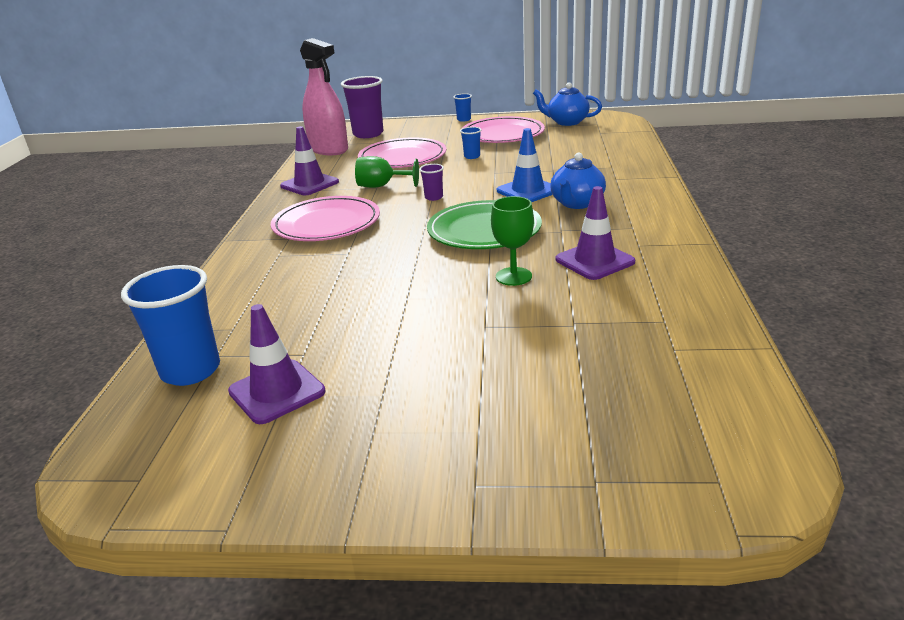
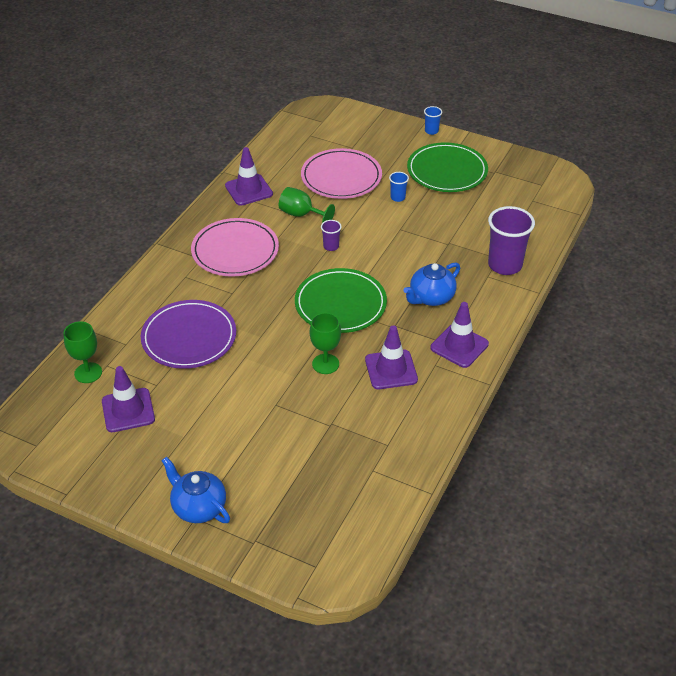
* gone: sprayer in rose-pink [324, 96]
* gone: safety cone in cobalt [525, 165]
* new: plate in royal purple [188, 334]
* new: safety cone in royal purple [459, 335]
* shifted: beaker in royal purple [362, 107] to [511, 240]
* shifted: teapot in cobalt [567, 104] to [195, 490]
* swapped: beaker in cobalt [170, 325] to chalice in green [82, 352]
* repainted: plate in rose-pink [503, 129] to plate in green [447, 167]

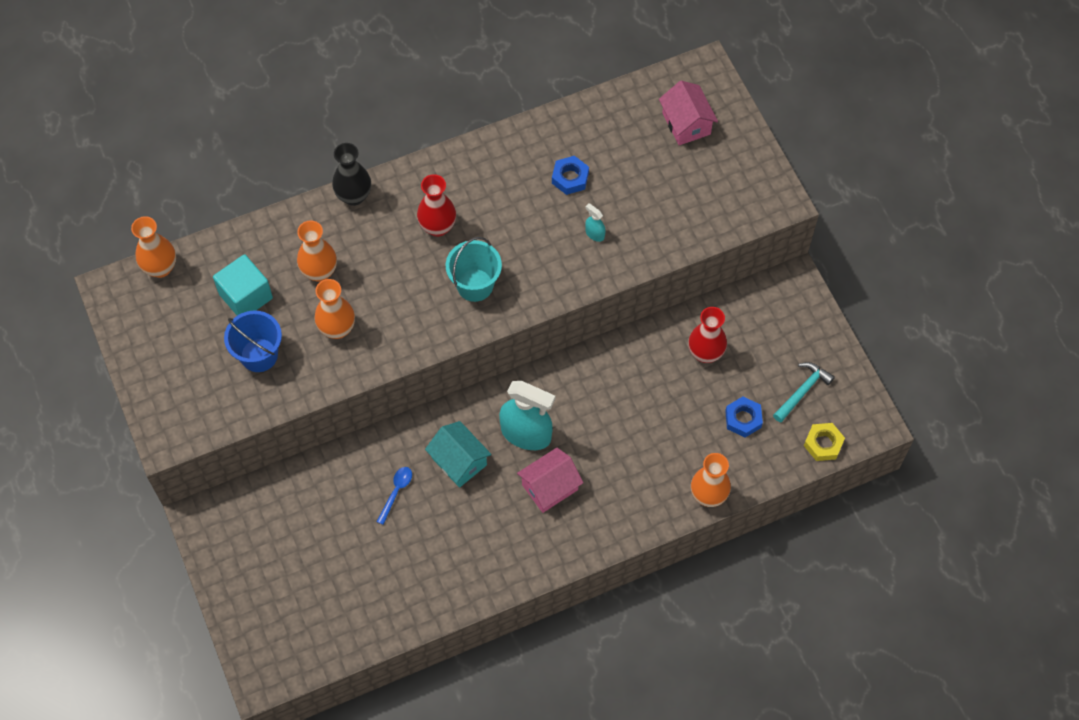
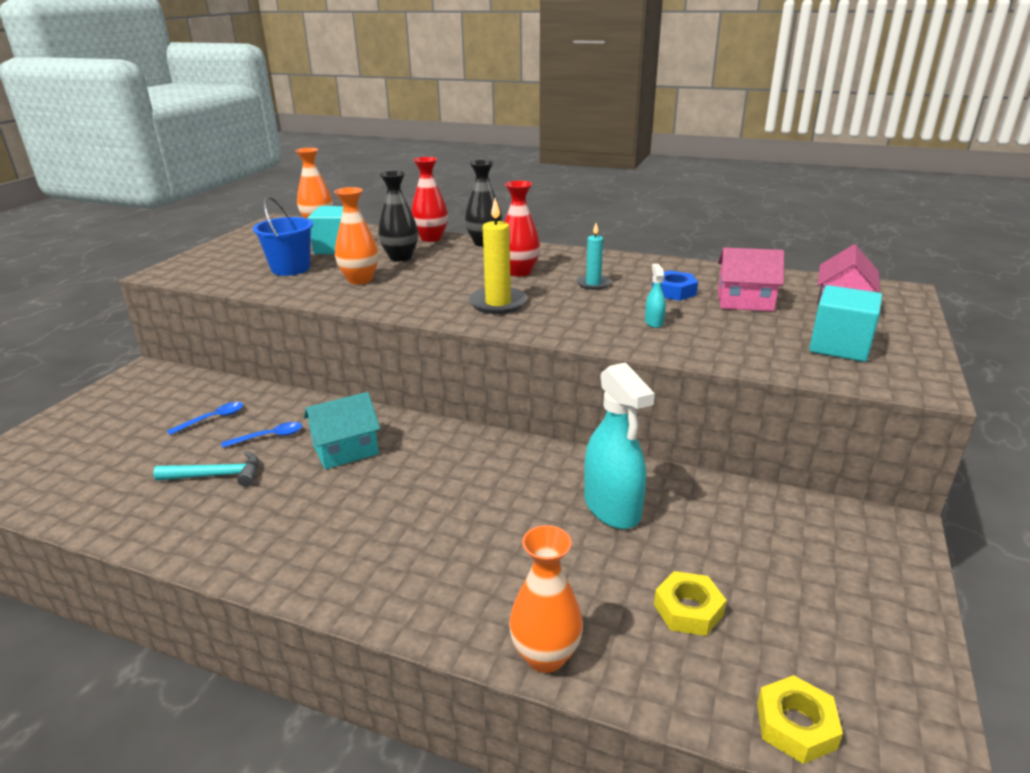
* new: tablespoon in cobalt [205, 418]
* new: candle in turquoise [593, 256]
* new: solid cube in turquoise [845, 323]
* shifted: sprayer in turquoise [527, 415] to [619, 445]
* shifted: toy house in rose-pink [550, 480] to [751, 279]
* shifted: vase in red [707, 335] to [429, 199]
* shifted: claw hammer in turquoise [804, 392] to [206, 469]
* swapped: bucket in turquoise [474, 269] to candle in golden [498, 256]
* repainted: vase in bright orange [317, 251] to vase in jet-black [398, 216]
* repainted: hex nut in cobalt [744, 416] to hex nut in golden [690, 603]
* rotated: toy house in turquoise [458, 454] = [342, 430] 60 degrees clockwise

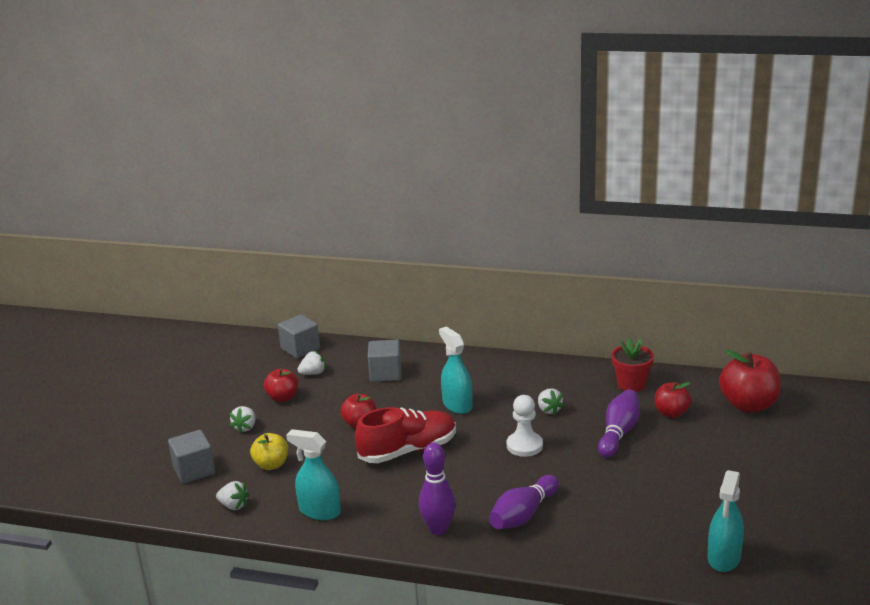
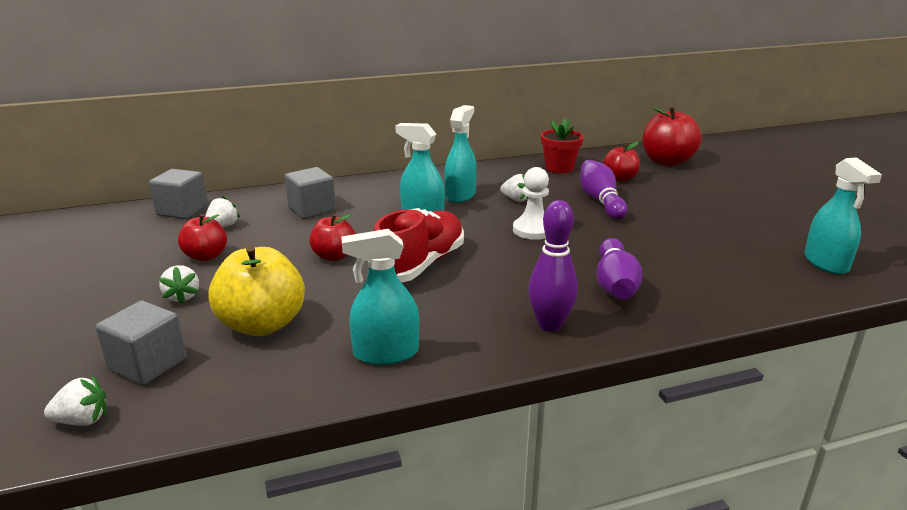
* new: sprayer in turquoise [460, 154]
* shifted: strawberry in white [232, 495] to [75, 400]
* scaled: apple in golden [269, 451] = [256, 290] x1.66

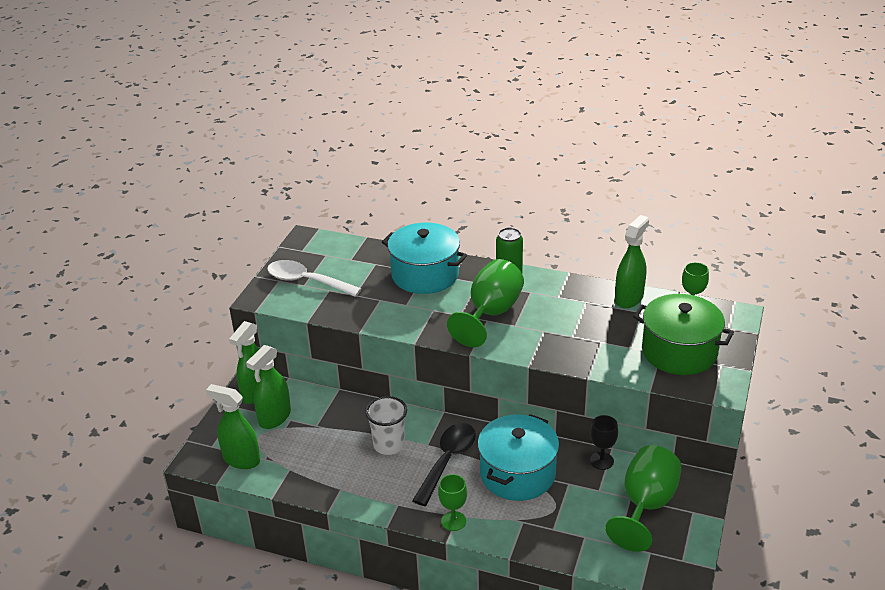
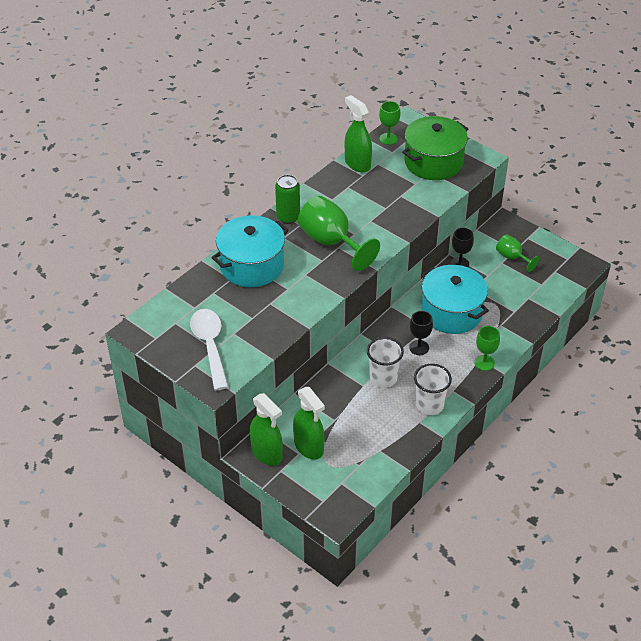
* gone: sprayer in green [233, 426]
* new: beaker in white [433, 389]
* swapped: tablespoon in jet-black [444, 464] to chalice in jet-black [421, 333]
* rotated: tablespoon in white [314, 278] = [209, 349] 120 degrees clockwise
* scaled: chalice in green [643, 498] = [518, 253] x0.54

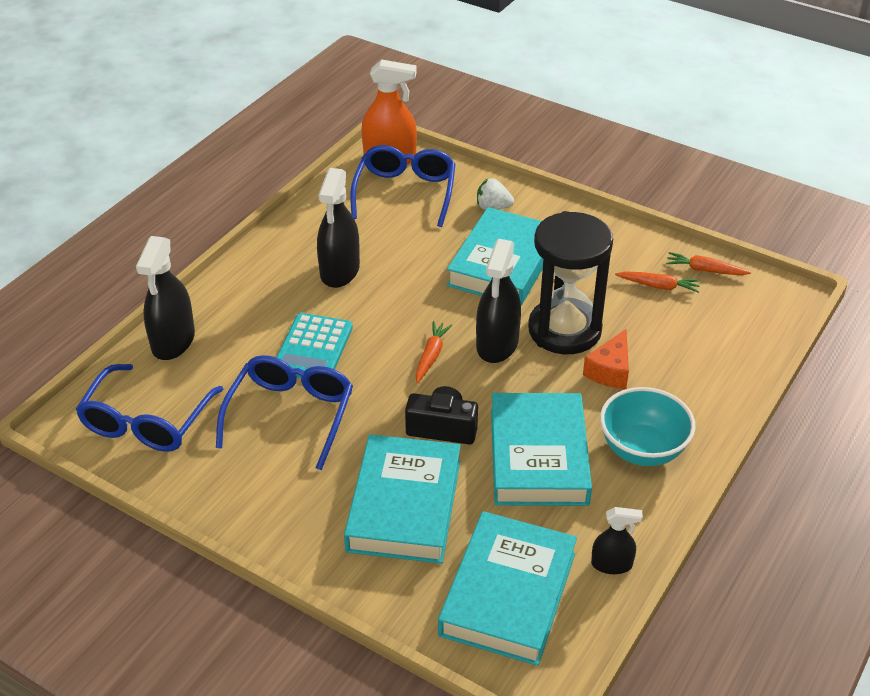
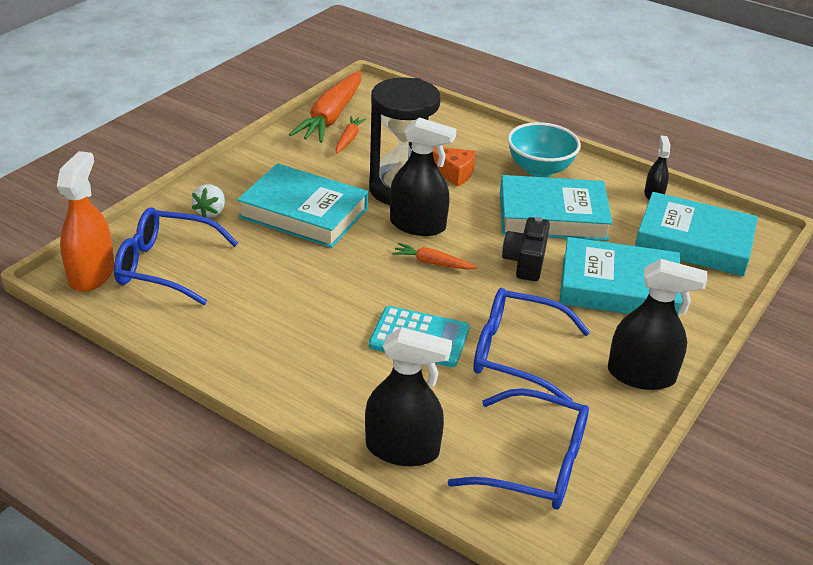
* shifted: sprayer in jet-black [338, 228] to [657, 324]
* scaled: carrot in bright orange [708, 263] = [325, 107] x2.11

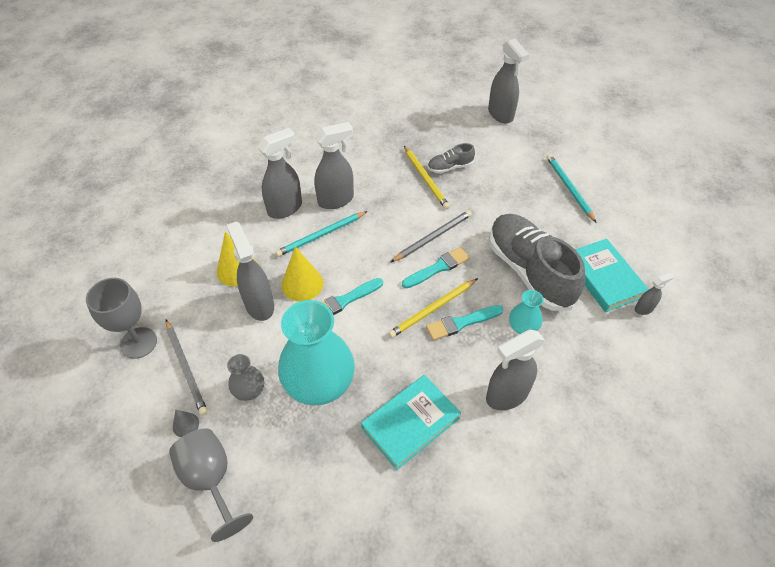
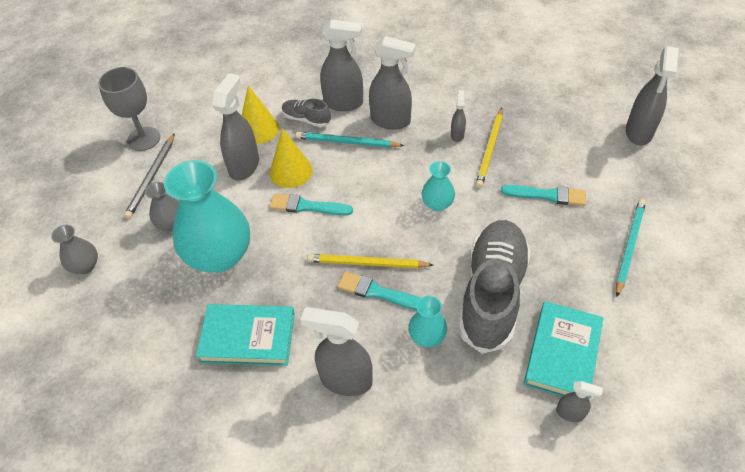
* gone: solid cone in grey [186, 423]
* new: sprayer in grey [458, 116]
* shifted: brush in turquoise [436, 268] to [543, 195]
* shifted: shoe in grey [451, 158] to [306, 113]
* swapped: chalice in grey [211, 485] to vase in grey [74, 249]
* swapped: lead pencil in grey [431, 236] to vase in turquoise [438, 186]

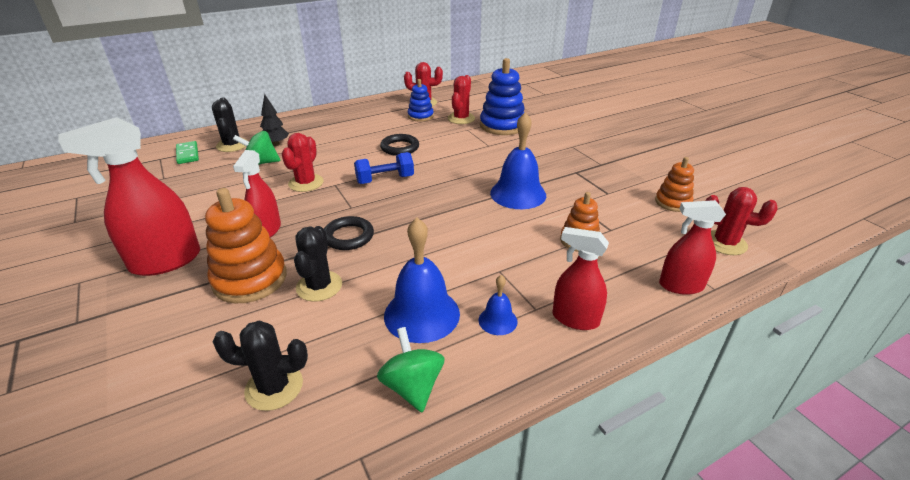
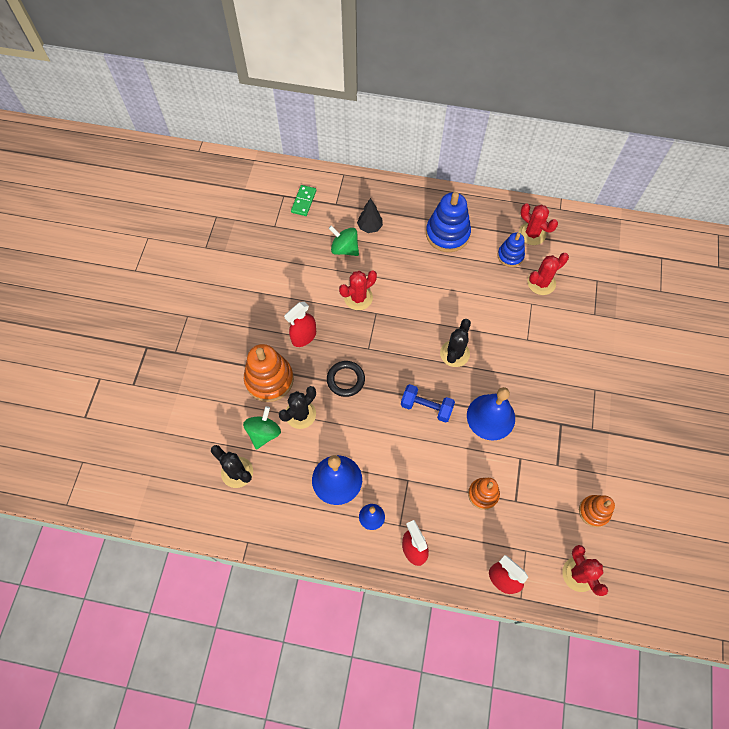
* gone: sprayer in red [129, 196]
* gone: hoop in jet-black [399, 145]
* shifted: saguaro cactus in jet-black [229, 124] to [455, 343]
* shifted: hand weight in cobalt [384, 168] to [428, 403]
* shifted: spinning top in green [411, 369] to [262, 428]
* shifted: ring stacker in cobalt [502, 96] to [448, 222]

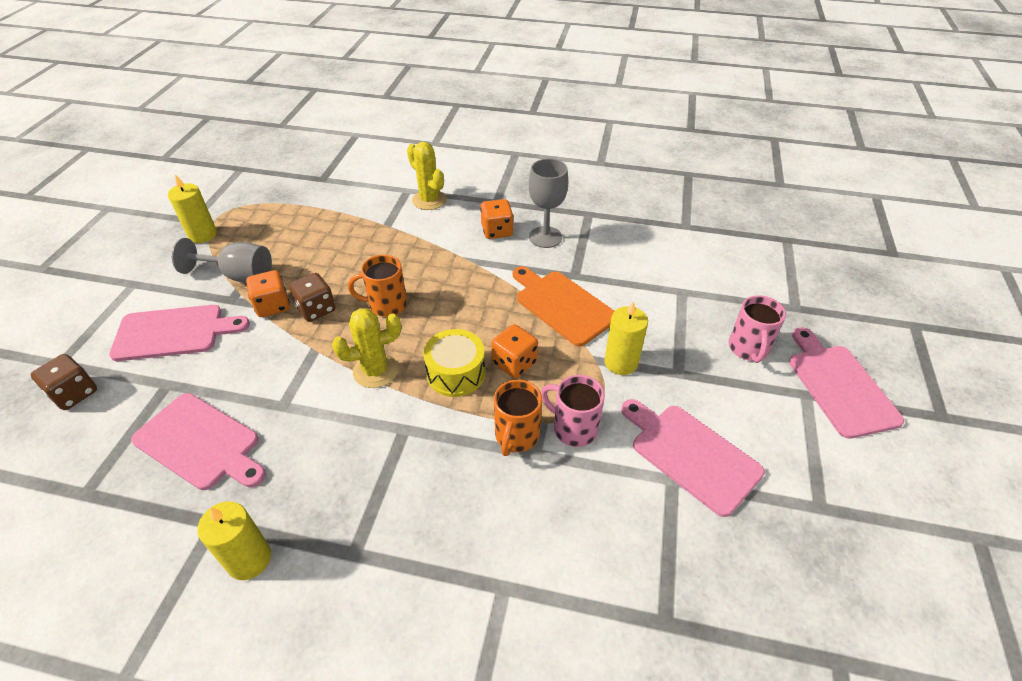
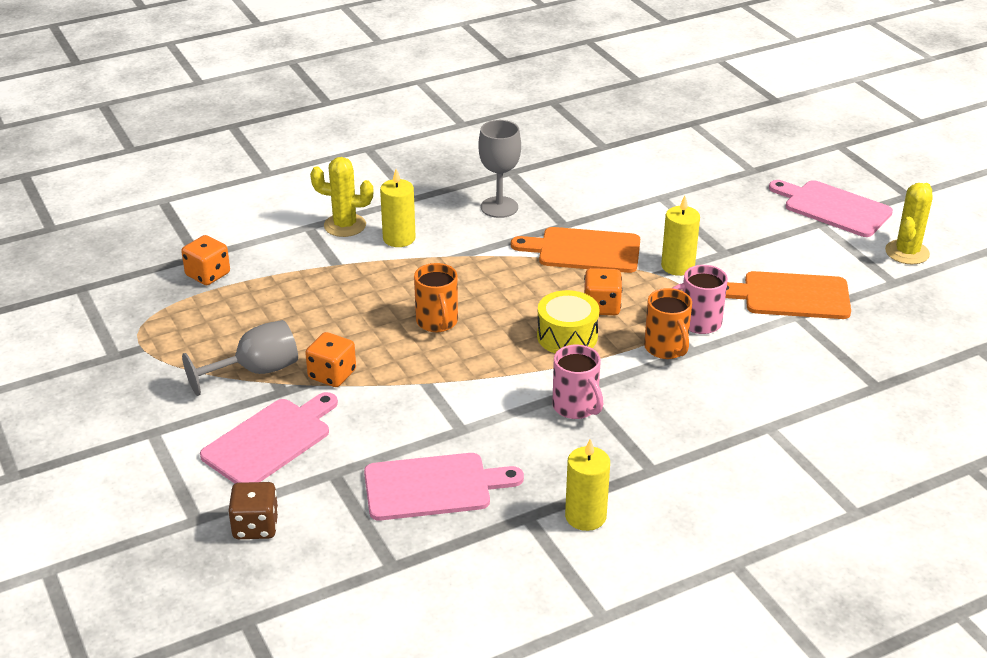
* gone: die in dark brown [312, 297]
* shifted: candle in golden [192, 208] to [398, 208]
* shifted: saguaro cactus in golden [366, 348] to [909, 223]
* shifted: die in bright orange [497, 219] to [205, 260]
* shifted: mug in rose-pink [757, 329] to [577, 382]
* repainted: chopping board in rose-pink [693, 458] to chopping board in bright orange [788, 295]
* rotated: mug in bright orange [377, 286] = [436, 297] 60 degrees counterclockwise

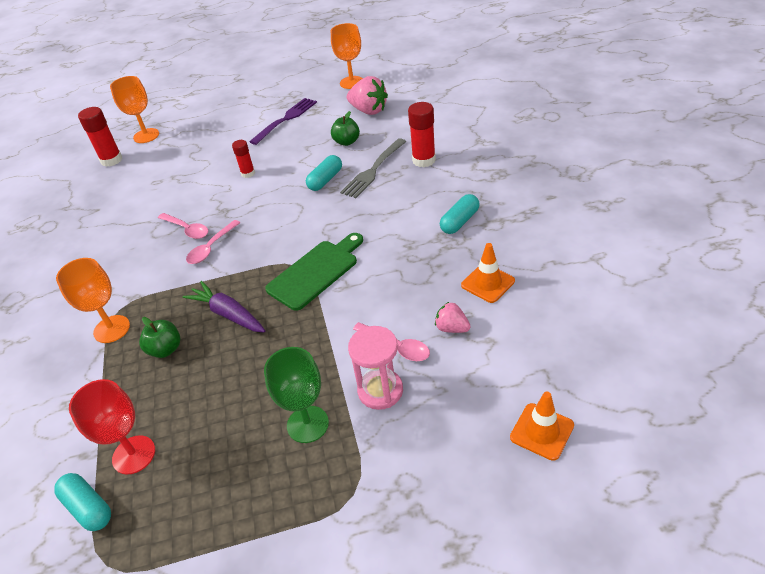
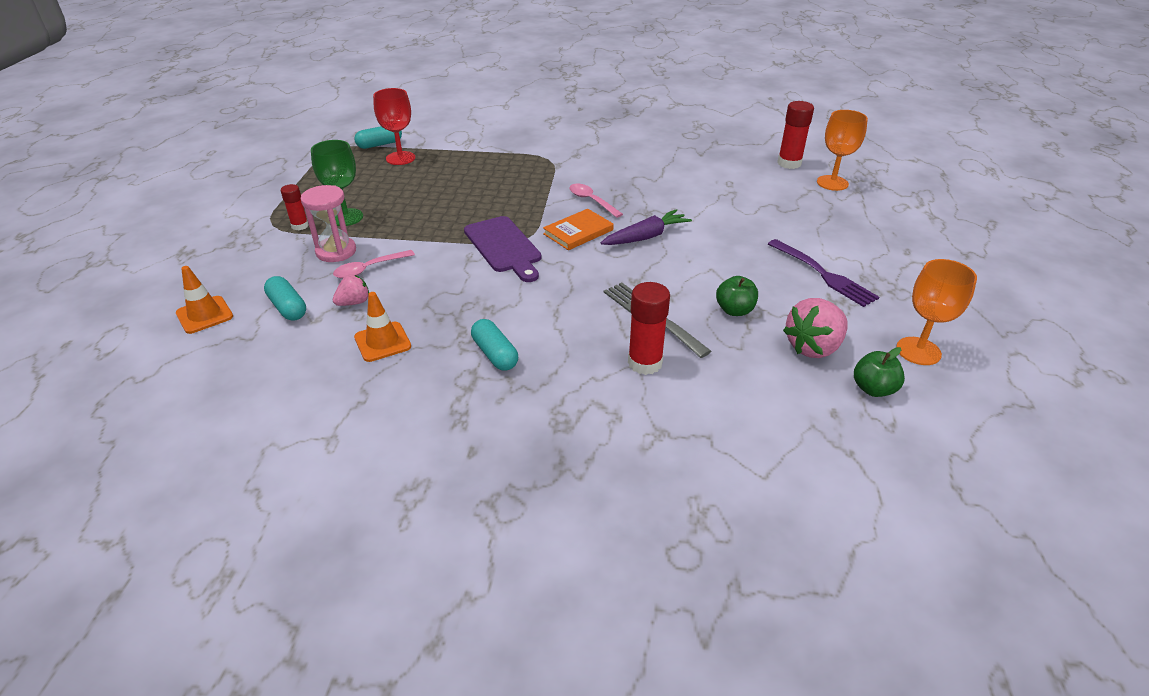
* gone: chalice in bright orange [93, 300]
* gone: tablespoon in rose-pink [183, 226]
* new: book in bright orange [578, 229]
* shifted: apple in green [159, 337] to [879, 372]
* shifted: carrot in royal purple [223, 306] to [646, 227]
* shifted: glue stick in red [243, 159] to [295, 207]
* shifted: capsule in turquoise [324, 173] to [285, 298]
* repainted: chopping board in green [314, 272] to chopping board in royal purple [502, 249]

